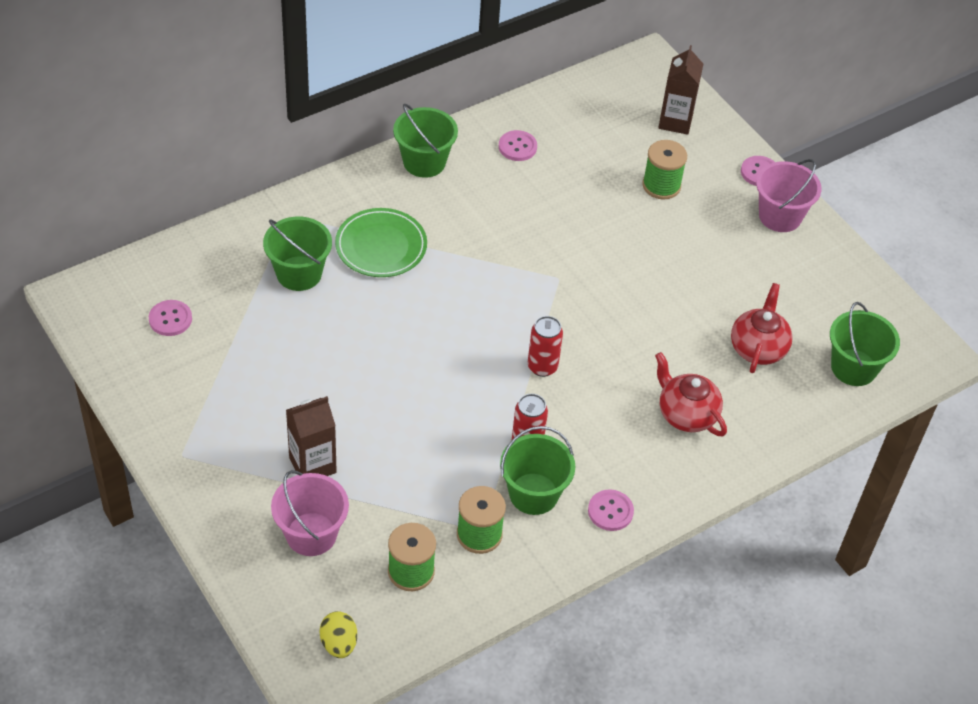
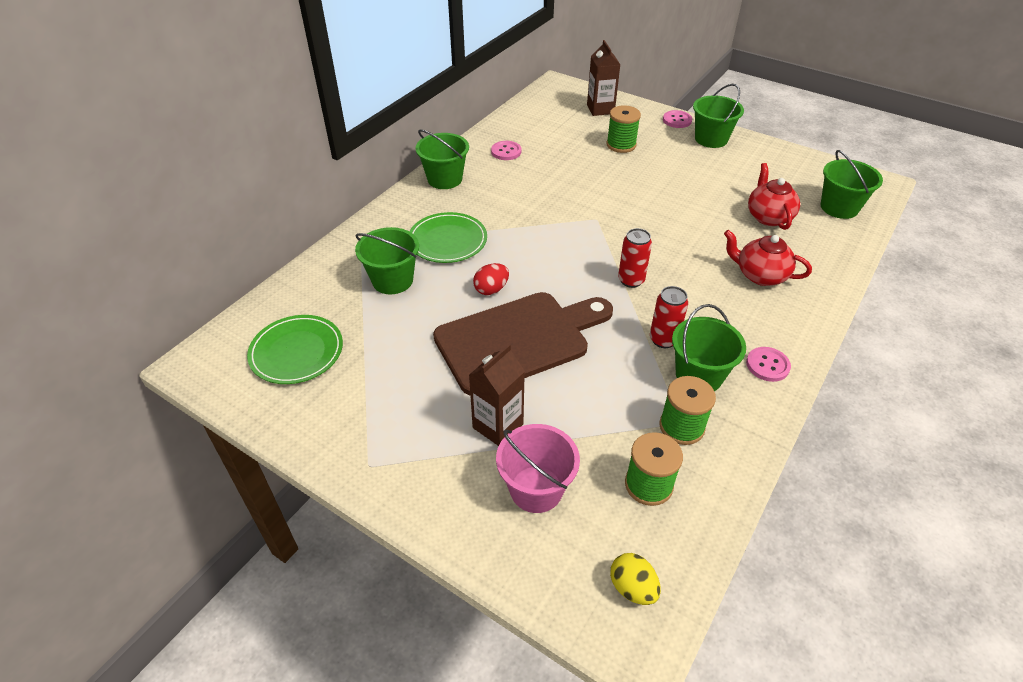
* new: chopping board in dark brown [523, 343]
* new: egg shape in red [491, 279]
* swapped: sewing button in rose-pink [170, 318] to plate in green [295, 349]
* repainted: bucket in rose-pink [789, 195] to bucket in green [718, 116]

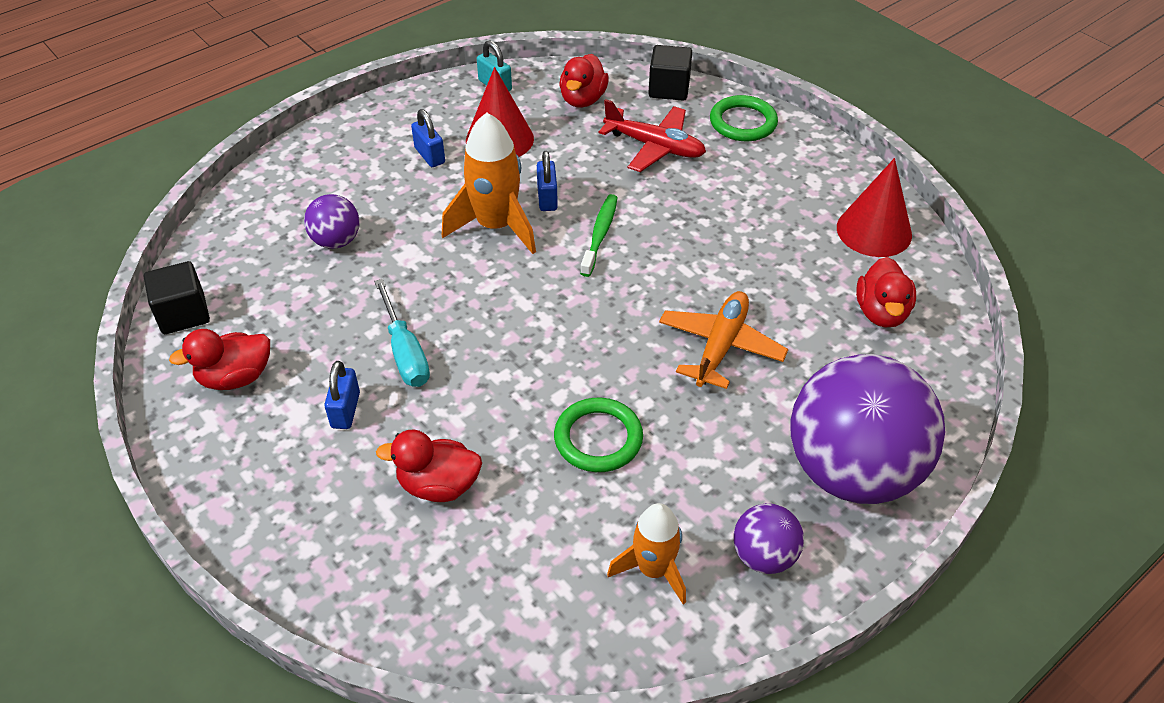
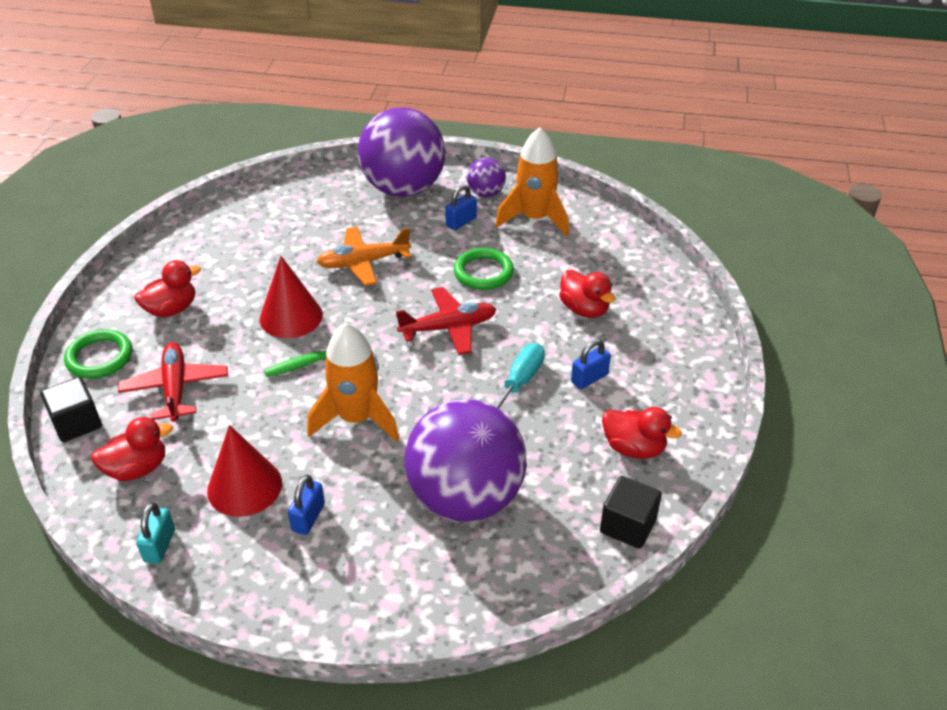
* new: aeroplane in red [446, 321]
* shifted: padlock in cobalt [547, 181] to [461, 207]
* shifted: solid cone in red [874, 207] to [291, 297]
* shifted: duck in red [886, 292] to [167, 288]
* scaled: ball in royal purple [332, 221] = [465, 460] x2.22
* scaled: rocket in bright orange [646, 553] = [532, 182] x1.54

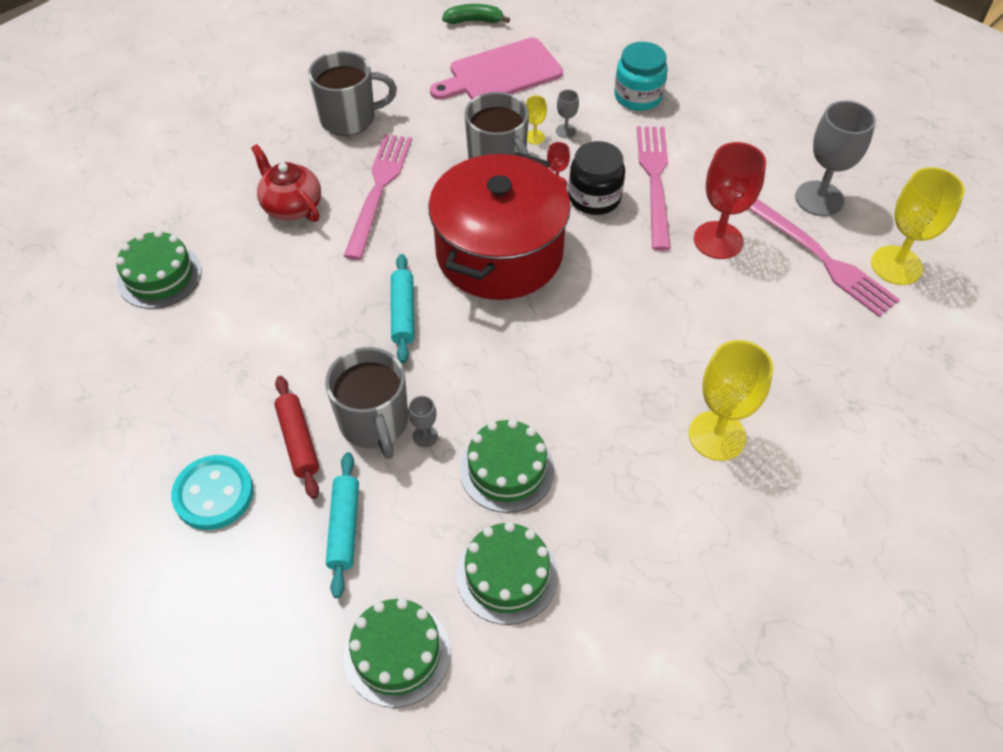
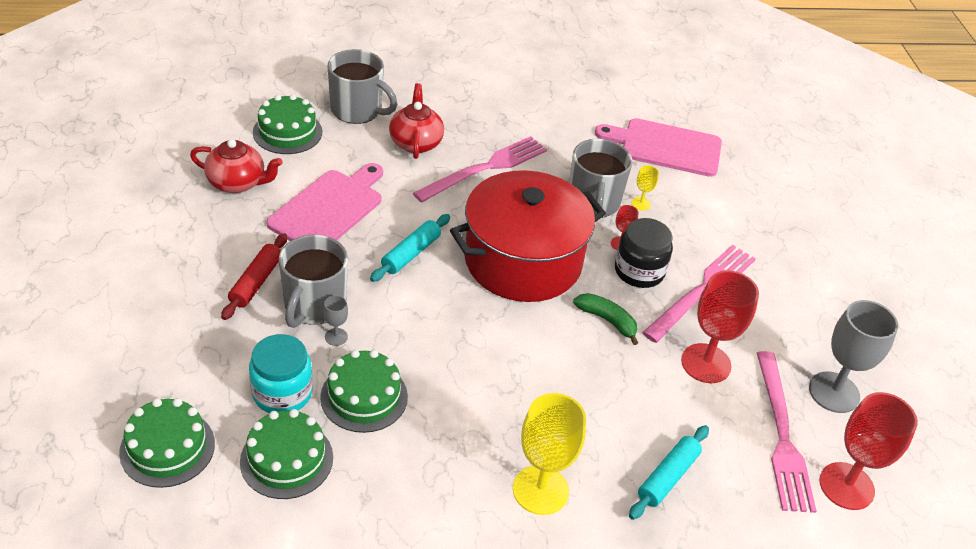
* gone: sewing button in turquoise [212, 492]
* gone: chalice in grey [567, 114]
* new: teapot in red [236, 166]
* new: chopping board in rose-pink [324, 202]
* shifted: mug in grey [352, 93] to [362, 86]
* shifted: dough roller in turquoise [342, 525] to [669, 472]
* shifted: banana fruit in green [476, 14] to [605, 319]
* shifted: jar in turquoise [641, 76] to [281, 373]
* repainted: chalice in golden [918, 226] to chalice in red [868, 451]

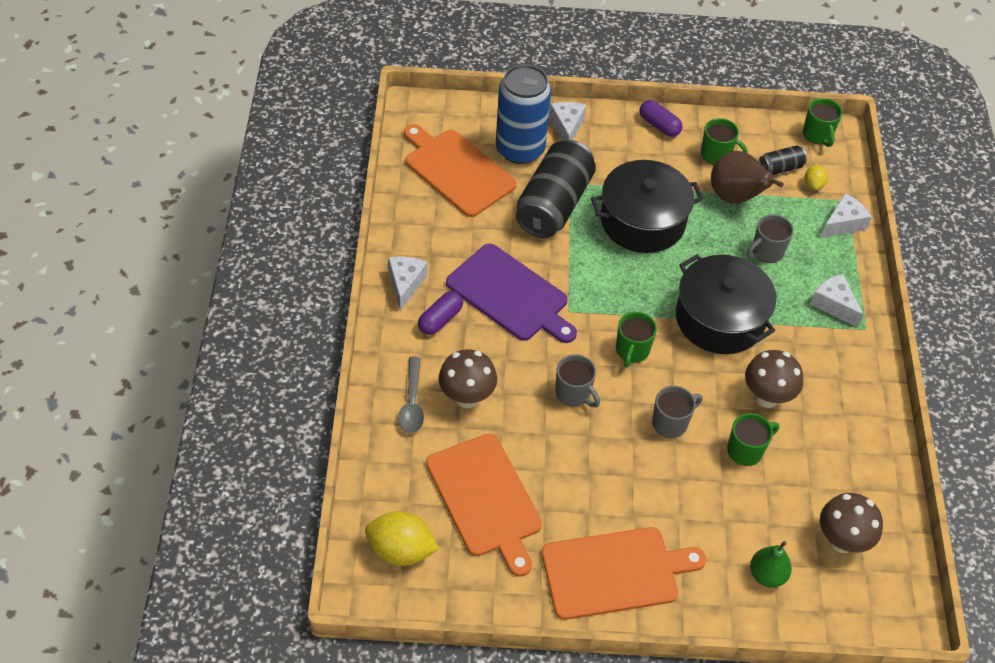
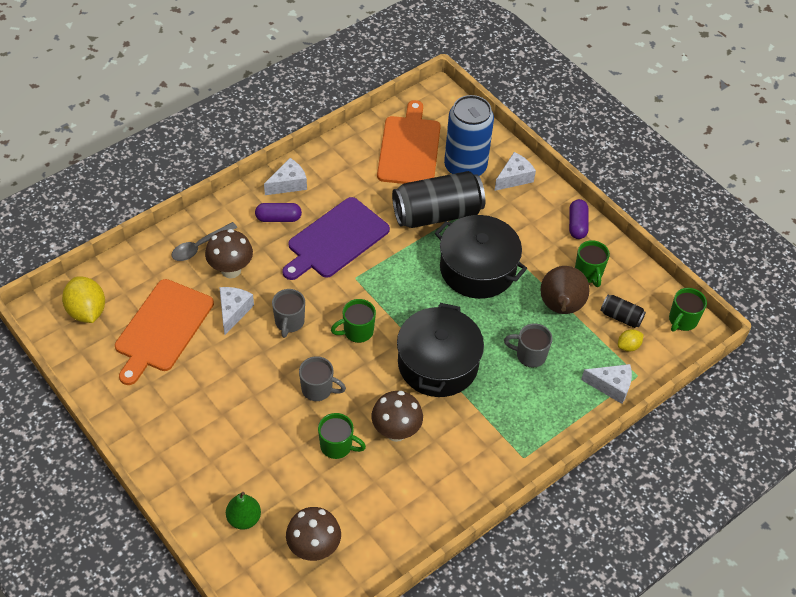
* gone: chopping board in bright orange [624, 573]
* shifted: cheese in white [837, 300] to [236, 311]
* rotated: chopping board in royal purple [511, 293] = [336, 238] 45 degrees clockwise

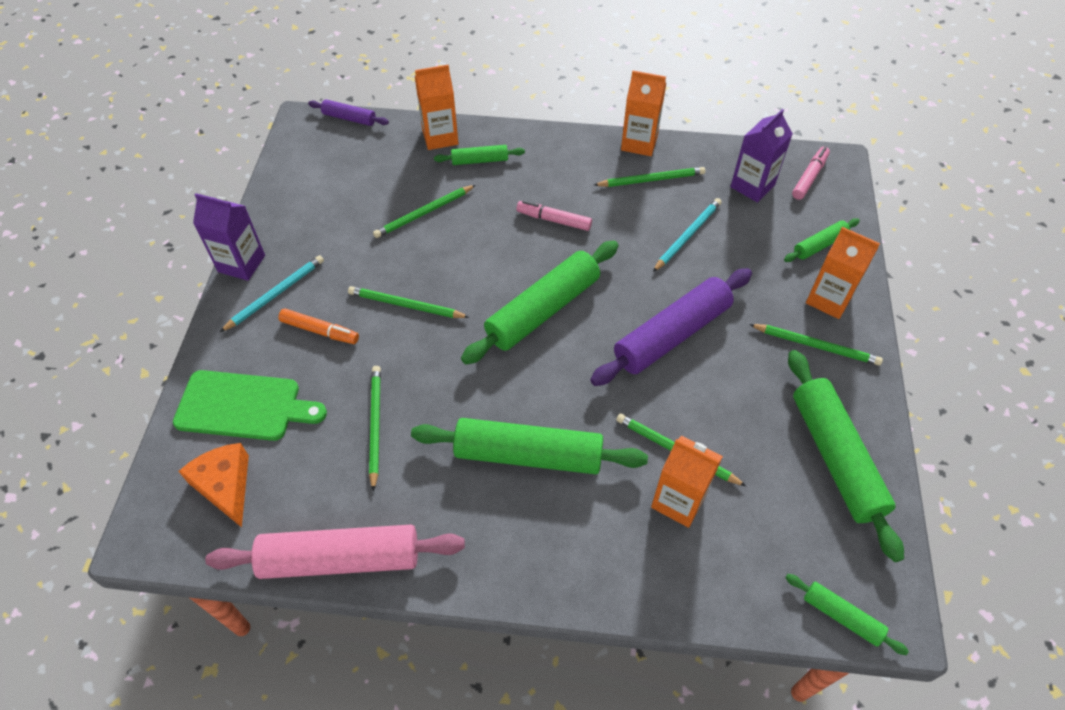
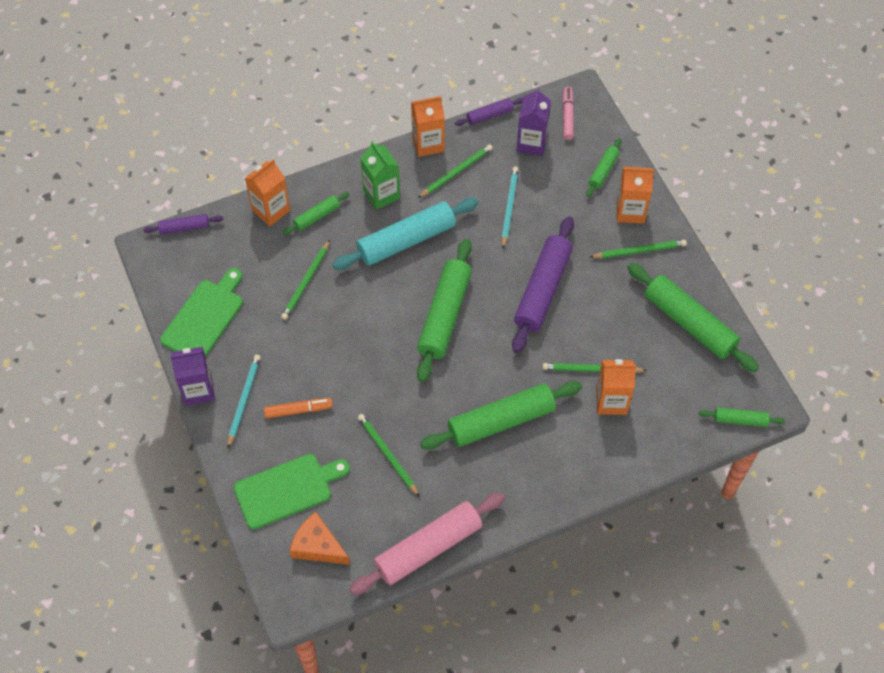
* gone: lead pencil in green [409, 302]
* new: chopping board in green [201, 312]
* new: juice carton in green [380, 175]
* new: dough roller in royal purple [489, 111]
* swapped: marker pen in rose-pink [554, 216] to dough roller in turquoise [405, 234]

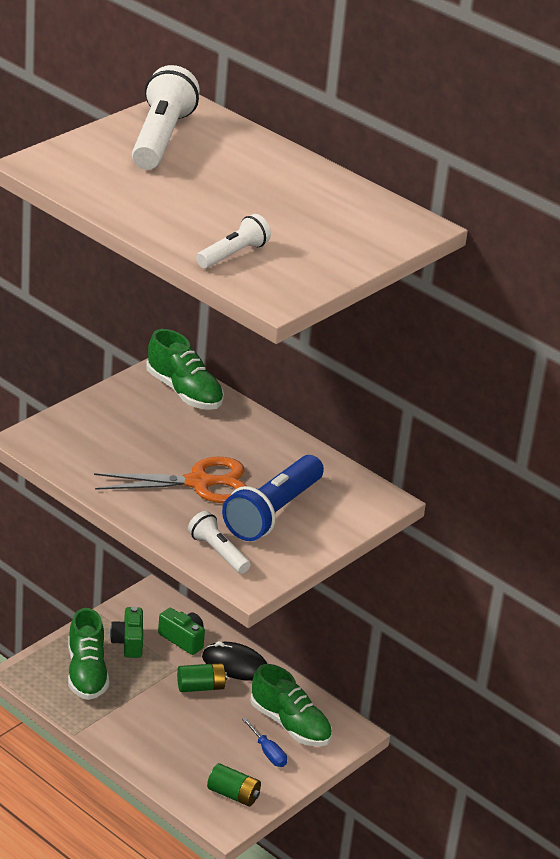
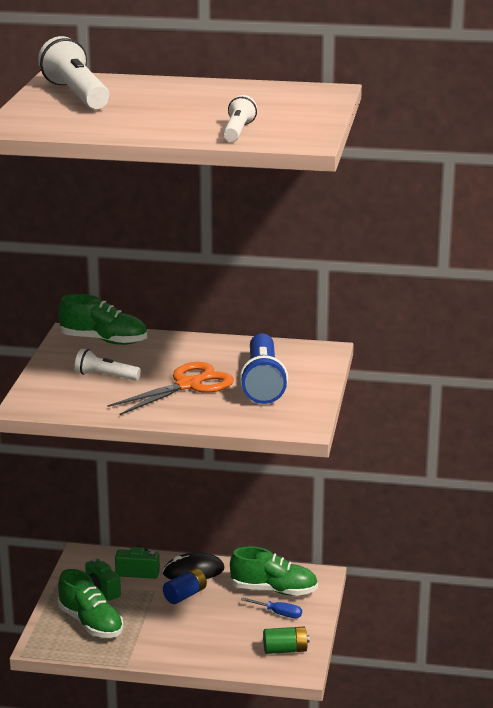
* shifted: torch in white [219, 542] to [108, 365]
* repainted: battery in green [202, 677] to battery in cobalt [185, 586]

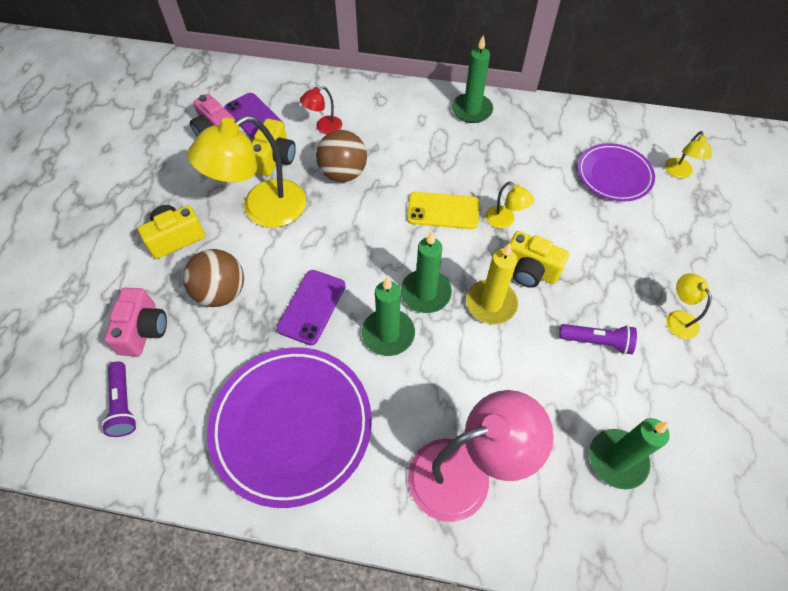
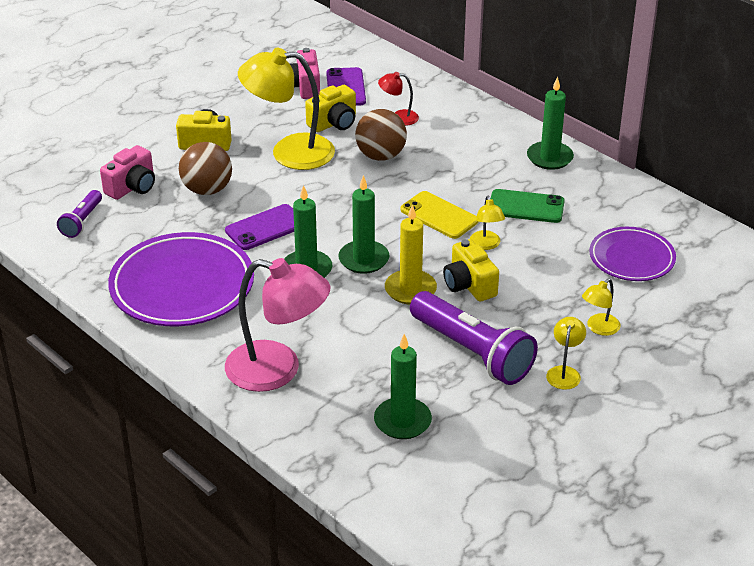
* new: phone in green [528, 206]
* shifted: lamp in golden [688, 154] to [601, 307]
* scaled: torch in royal purple [598, 339] = [474, 338] x1.95

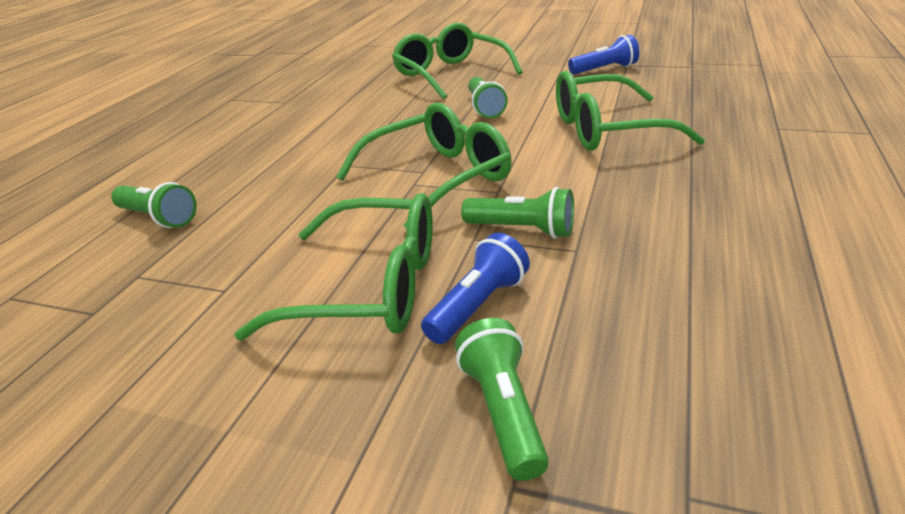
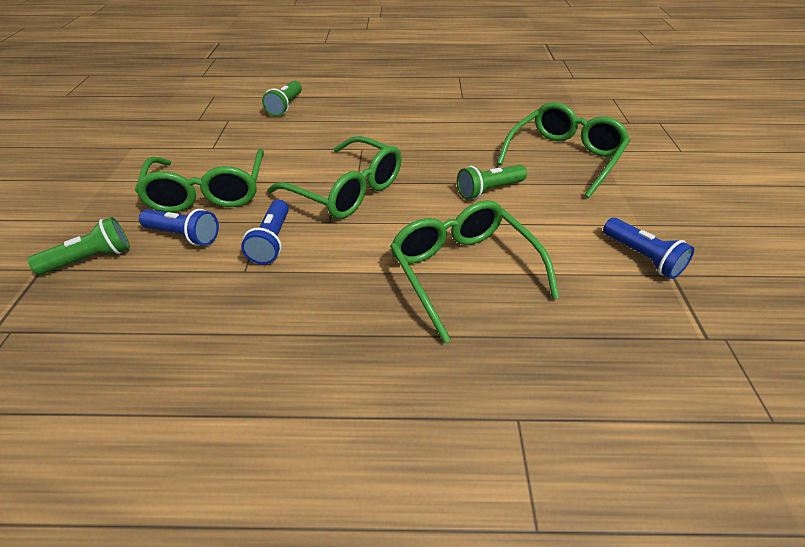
* repainted: torch in green [517, 212] to torch in cobalt [265, 232]

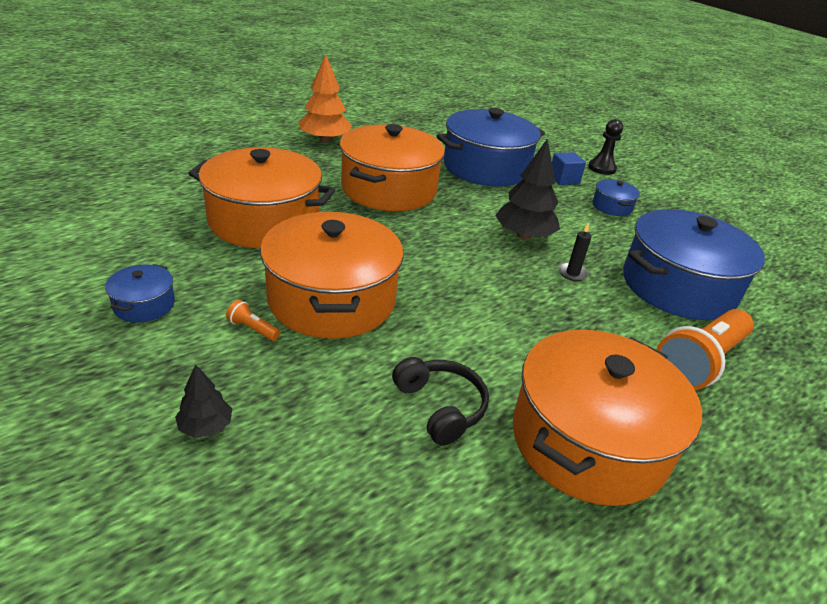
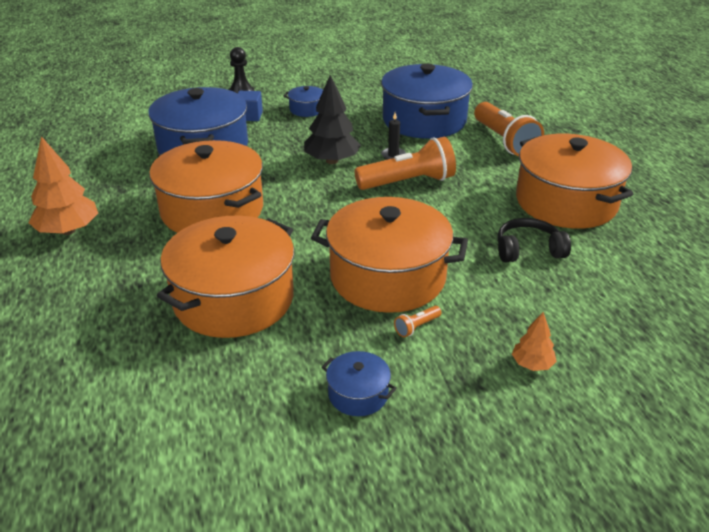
* new: torch in bright orange [405, 163]
* repainted: fir tree in jet-black [203, 401] to fir tree in bright orange [534, 341]

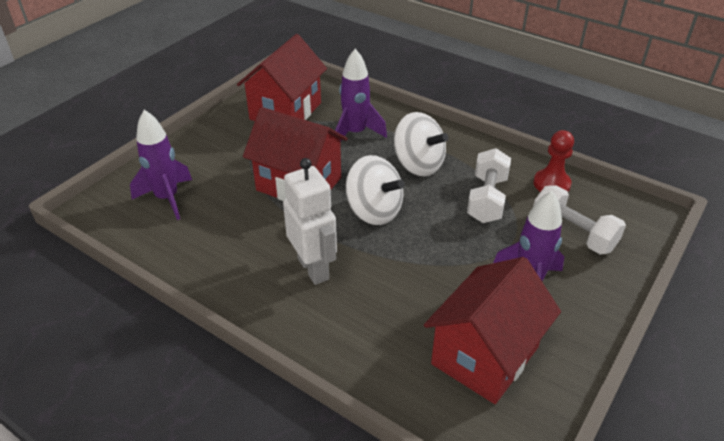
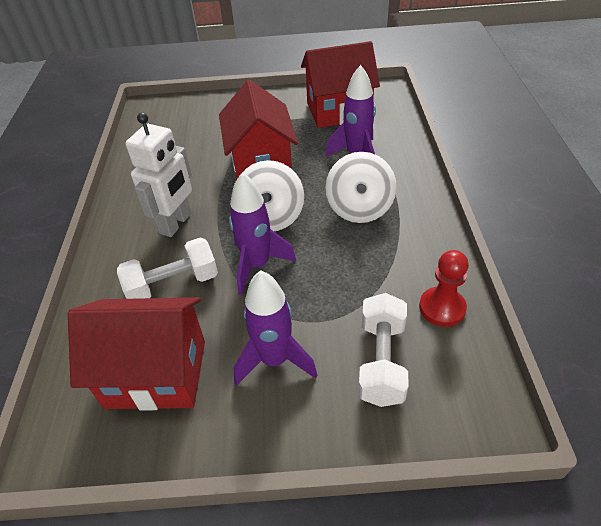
* shifted: rocket in royal purple [161, 165] to [262, 234]
* shifted: hand weight in white [489, 185] to [167, 268]

